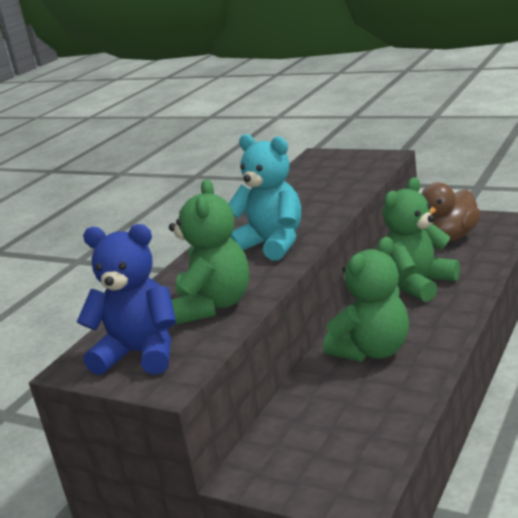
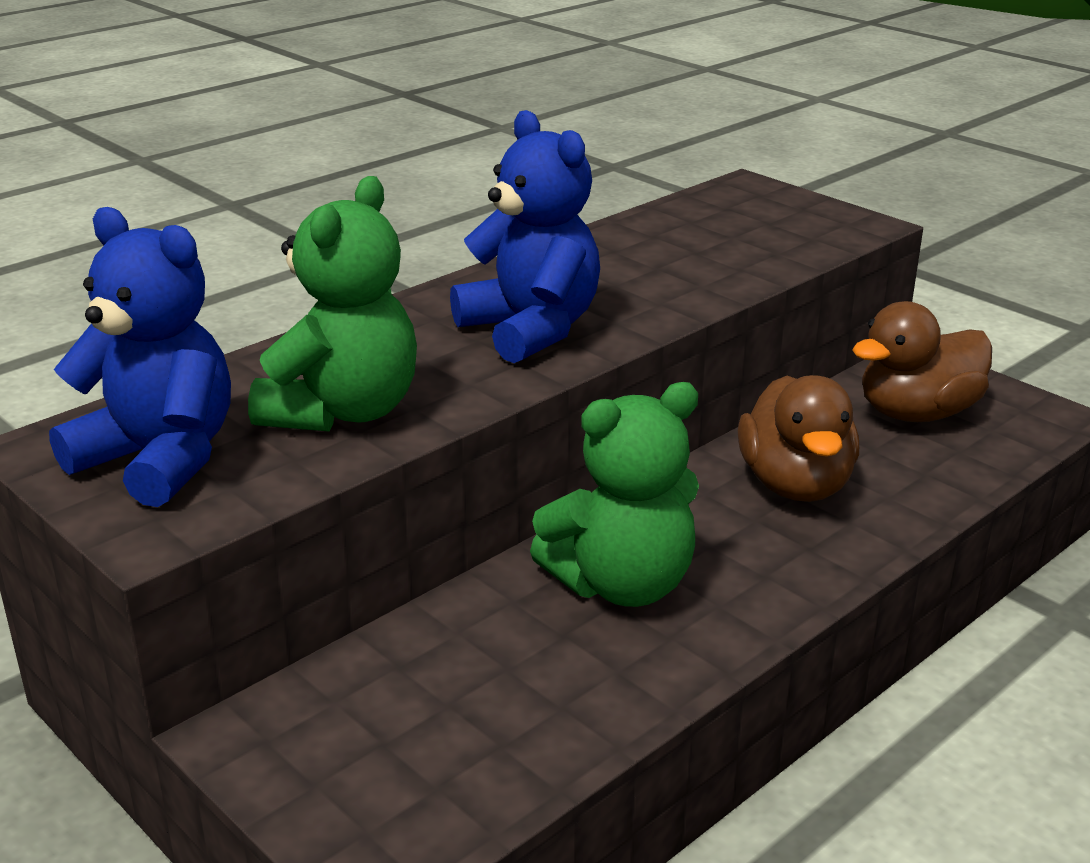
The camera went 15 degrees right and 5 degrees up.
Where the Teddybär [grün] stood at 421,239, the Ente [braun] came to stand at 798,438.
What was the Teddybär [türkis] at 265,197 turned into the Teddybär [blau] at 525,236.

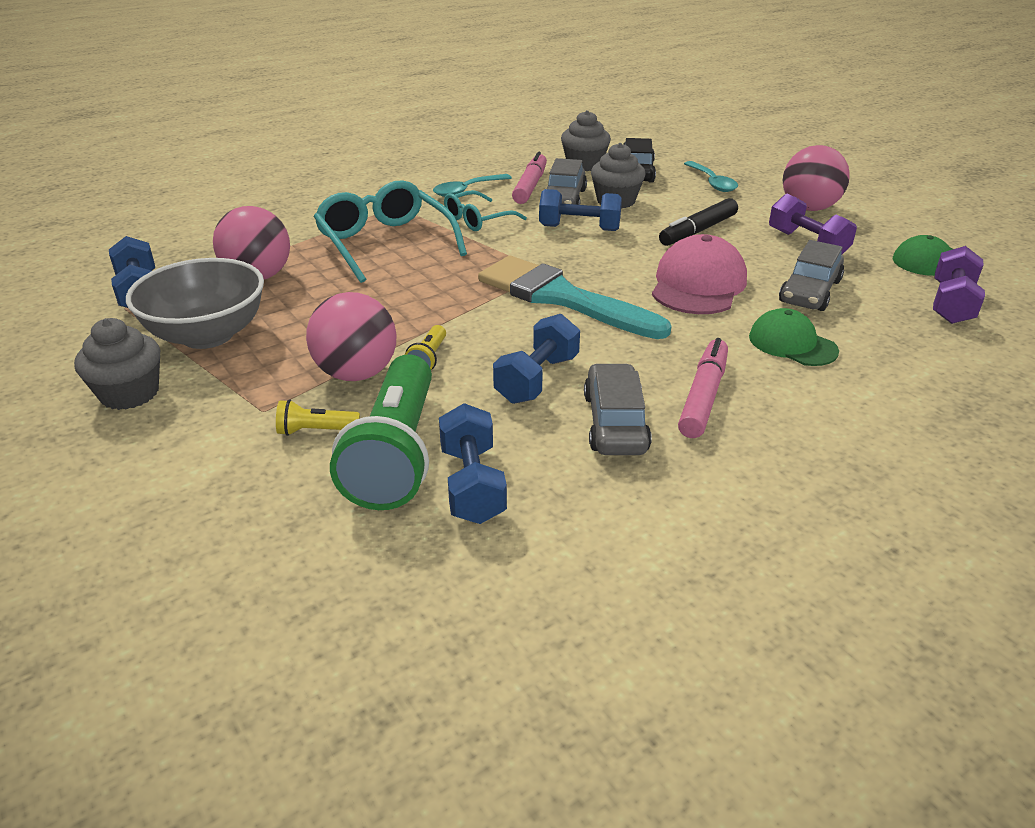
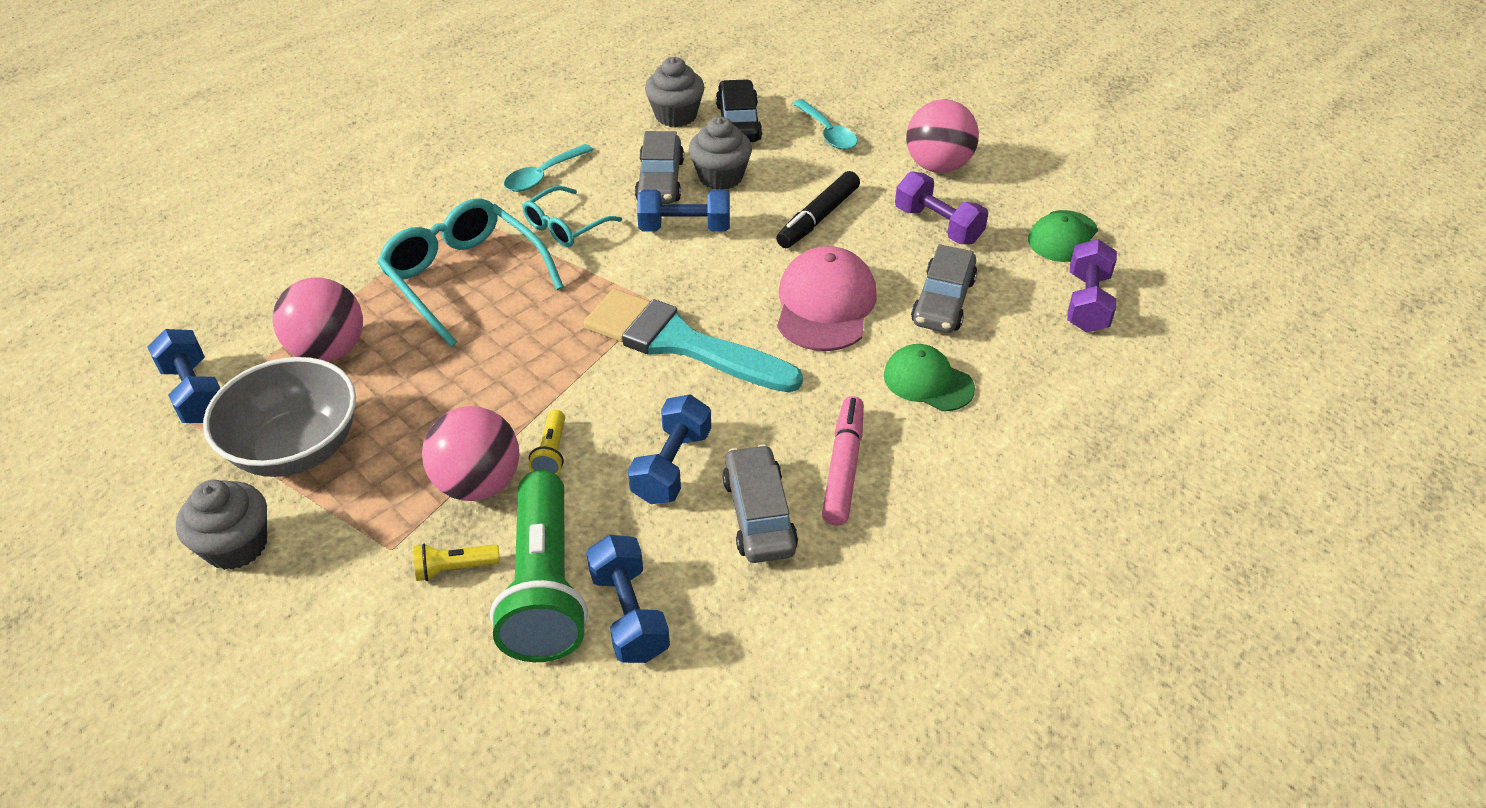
The camera went 10 degrees left and 10 degrees up.
The second view lost the Filzstift [rosa] at 529,178.

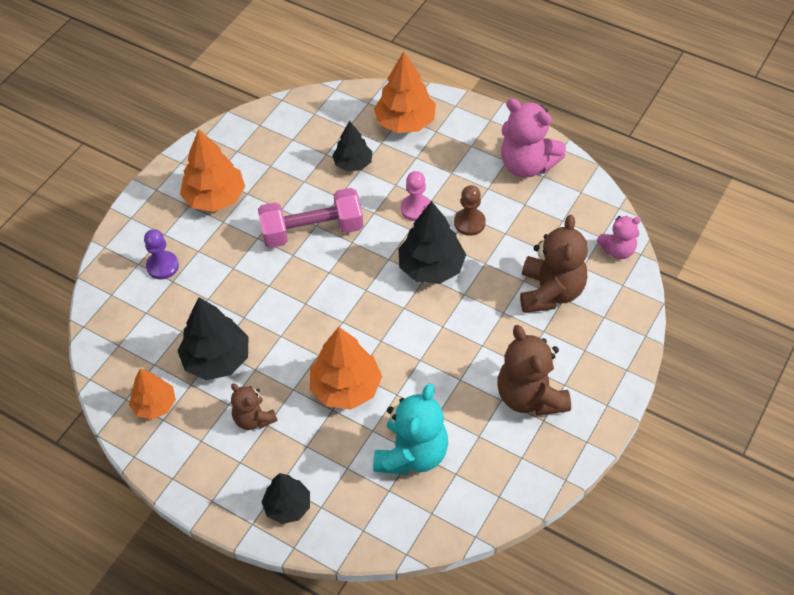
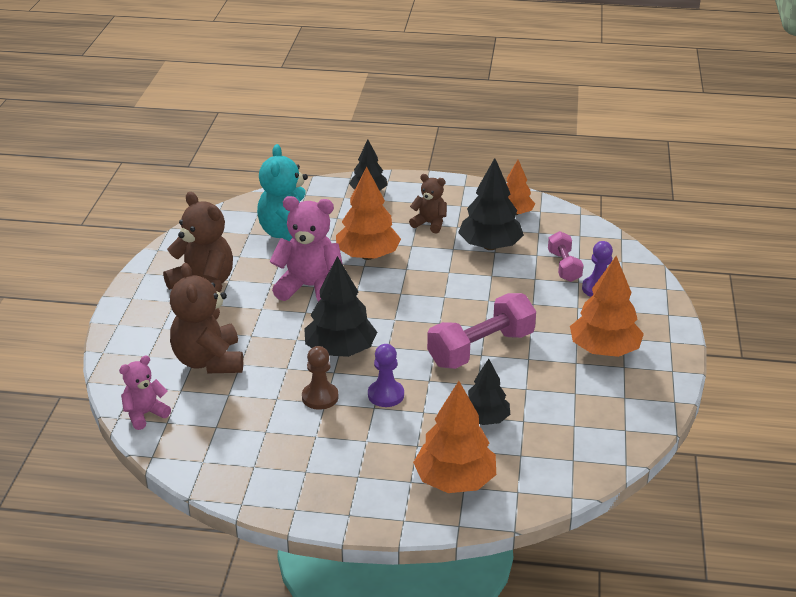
The camera went 155 degrees right and 20 degrees down.
The second view gained the Hantel [rosa] at 565,256.
The Teddybär [rosa] ended up elsewhere, having gone from 533,138 to 305,249.
What was the Bauer [rosa] at 416,196 turned into the Bauer [lila] at 386,375.

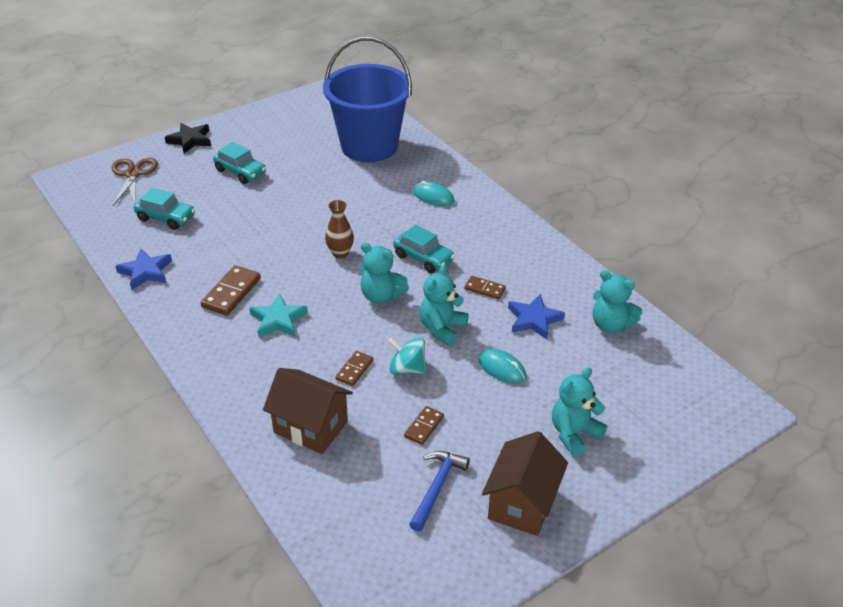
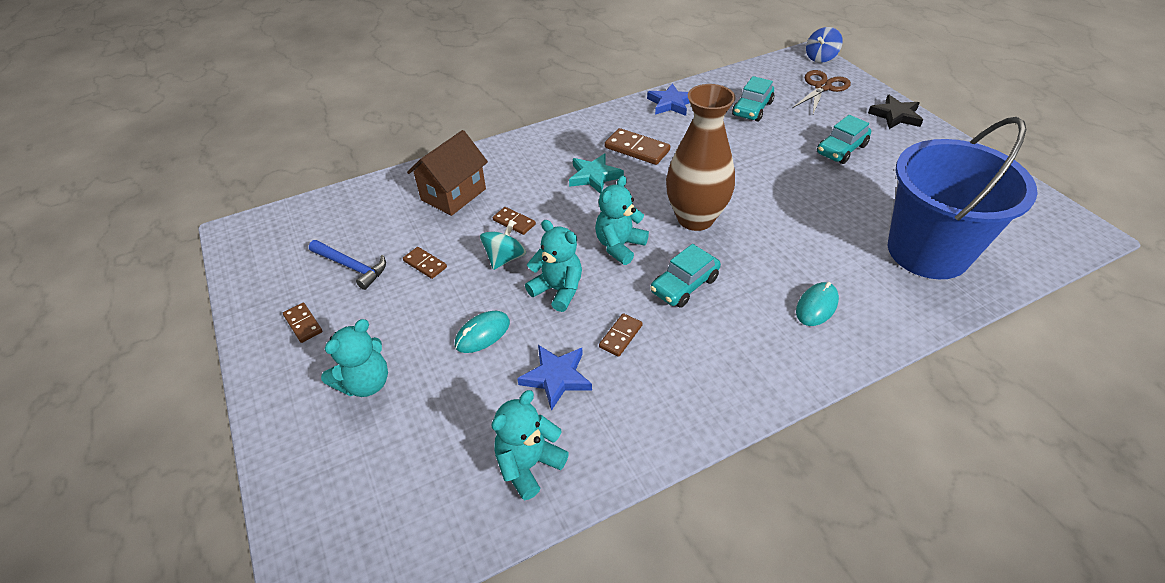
The camera went 100 degrees right and 5 degrees up.
The second view gained the Kreisel [blau] at 824,45.
Where the Haus [braun] stood at 525,483, the Dominostein [braun] came to stand at 303,323.
The Schere [braun] at 135,182 ended up facing another way, 60 degrees counterclockwise from before.
The Teddybär [türkis] at 579,411 ended up facing another way, 75 degrees clockwise from before.
The size of the Vase [braun] at 339,229 changed by a factor of 2.06.

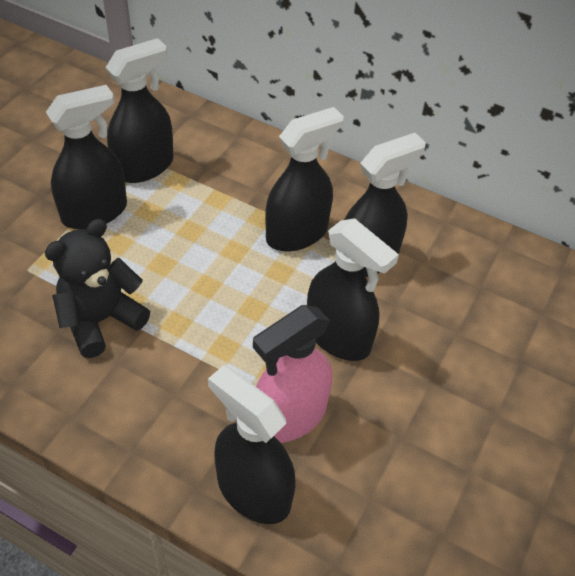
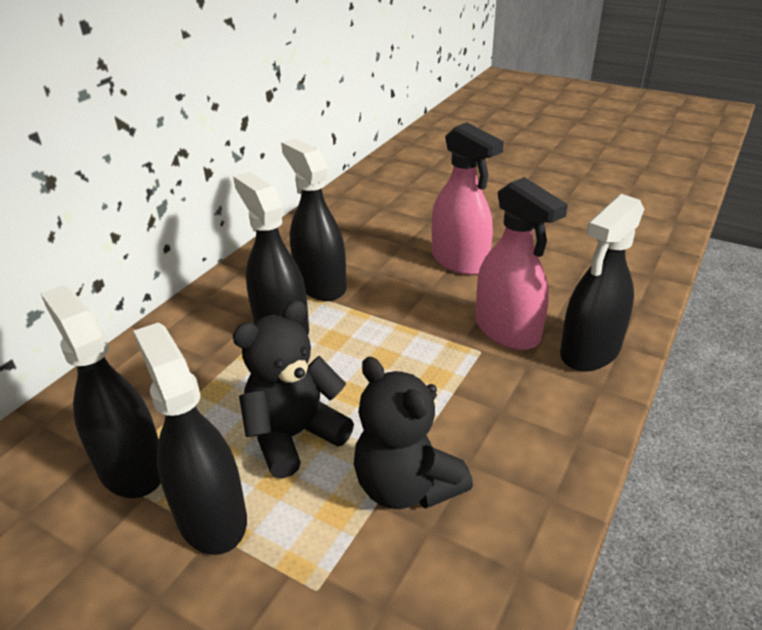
The camera went 85 degrees left and 15 degrees down.
The second view lost the Sprühflasche [schwarz] at 353,289.
The second view gained the Teddybär [schwarz] at 293,389.
The second view gained the Sprühflasche [rosa] at 468,198.

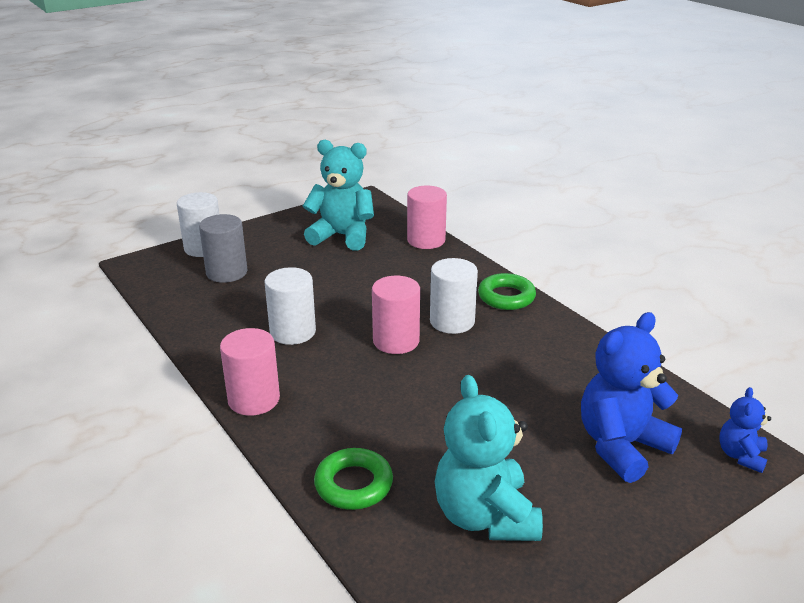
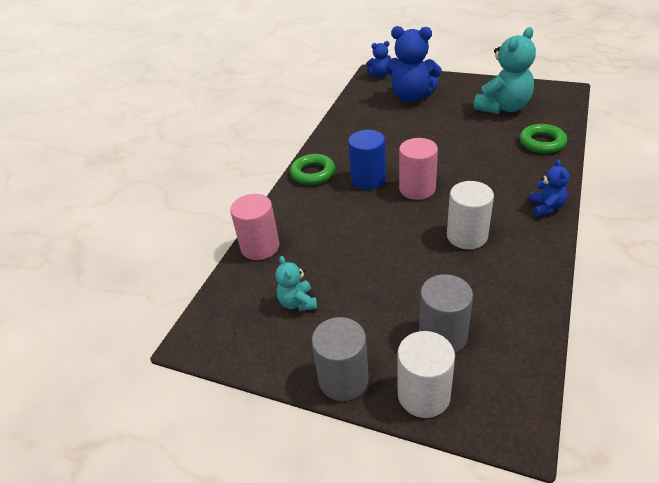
The camera went 120 degrees left and 10 degrees up.
The second view gained the Vollzylinder [grau] at 340,359.
Where the Vollzylinder [rosa] stood at 250,372, the Teddybär [blau] came to stand at 549,188.
What was the Vollzylinder [weiß] at 454,296 turned into the Vollzylinder [blau] at 367,160.
The size of the Teddybär [türkis] at 338,195 changed by a factor of 0.51.

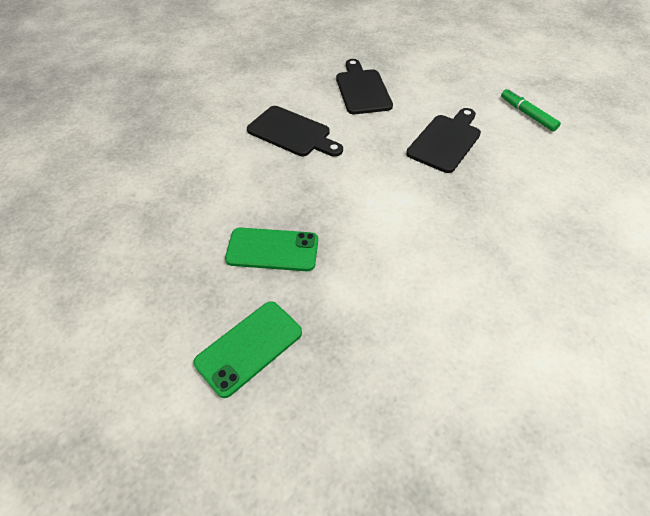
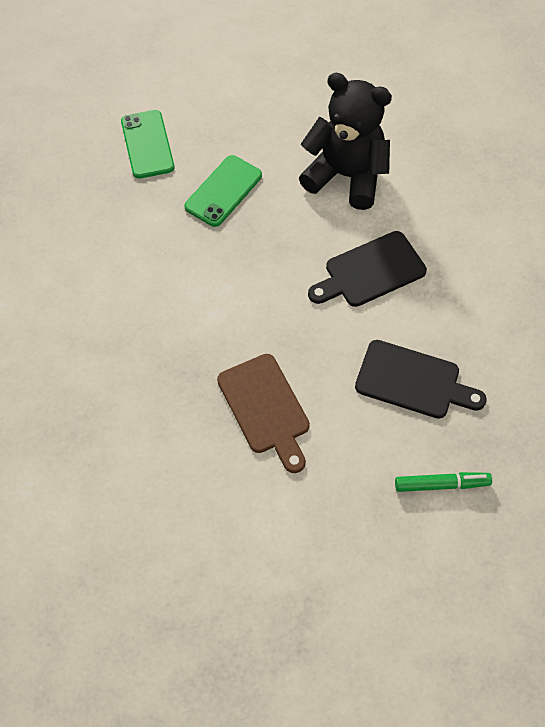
The camera went 120 degrees right and 10 degrees up.
The second view gained the Teddybär [schwarz] at 345,141.
The Filzstift [grün] ended up elsewhere, having gone from 531,110 to 443,482.
What was the Schneidebrett [schwarz] at 443,140 turned into the Schneidebrett [braun] at 263,413.

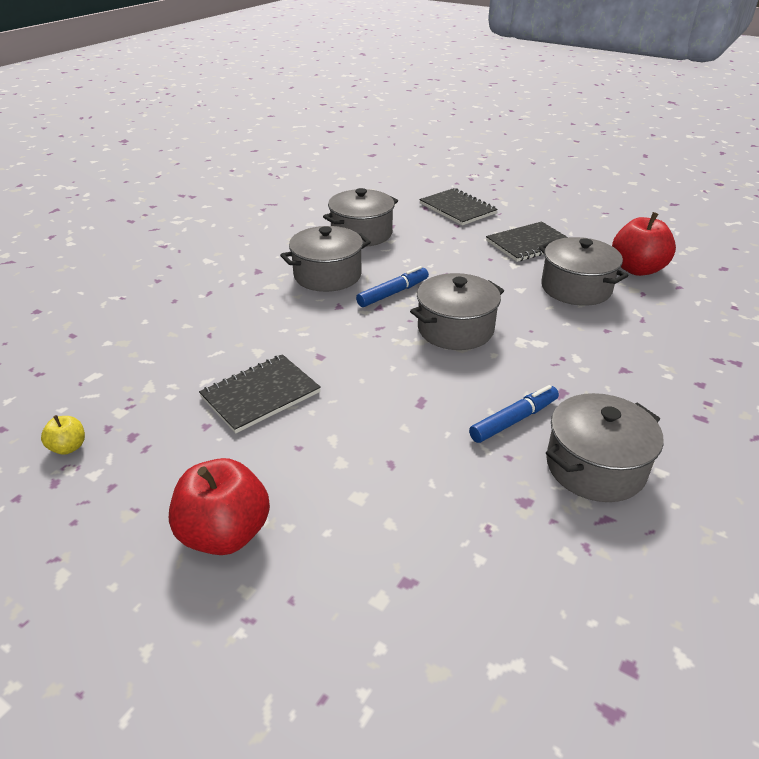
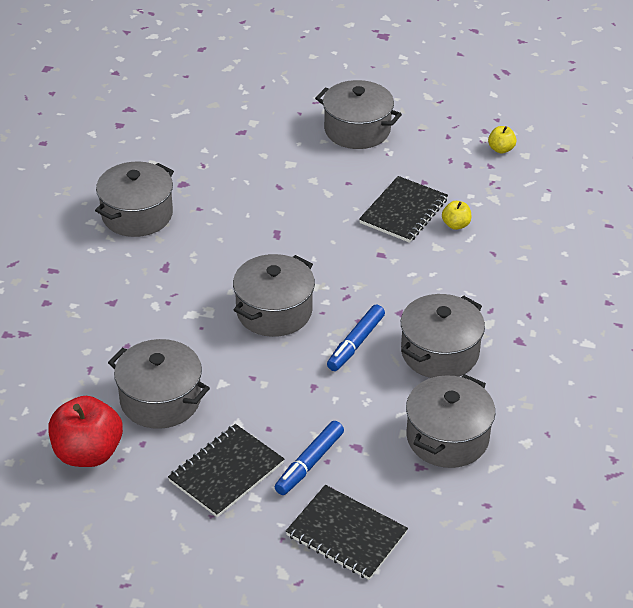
The camera went 160 degrees right and 5 degrees up.
The second view gained the Apfel [gelb] at 456,215.
The Filzstift [blau] ended up elsewhere, having gone from 514,414 to 309,458.
Where the Apfel [rot] stood at 219,506, the Kochtopf [grau] came to stand at 358,114.

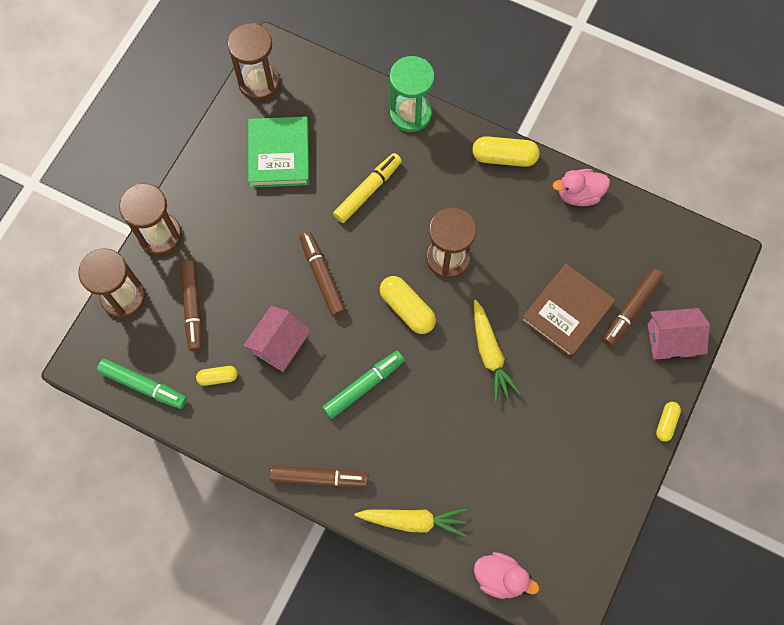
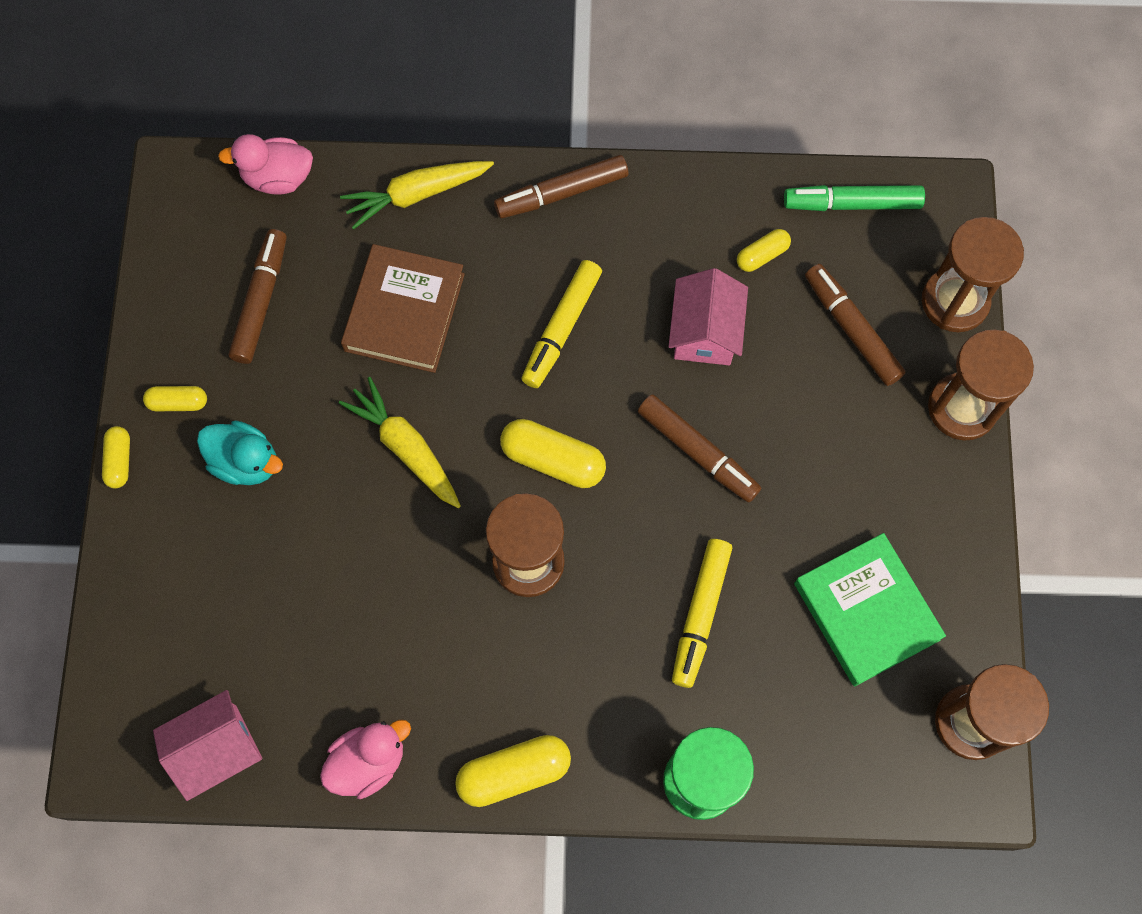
The camera went 155 degrees right and 0 degrees up.
The second view gained the Kapsel [gelb] at 175,398.
The second view gained the Ente [türkis] at 240,452.
The Buch [braun] ended up elsewhere, having gone from 568,310 to 403,308.
The Filzstift [braun] ended up elsewhere, having gone from 633,307 to 258,296.
The Haus [rosa] ended up elsewhere, having gone from 679,333 to 207,745.
What was the Filzstift [grün] at 363,385 turned into the Filzstift [gelb] at 561,324.

